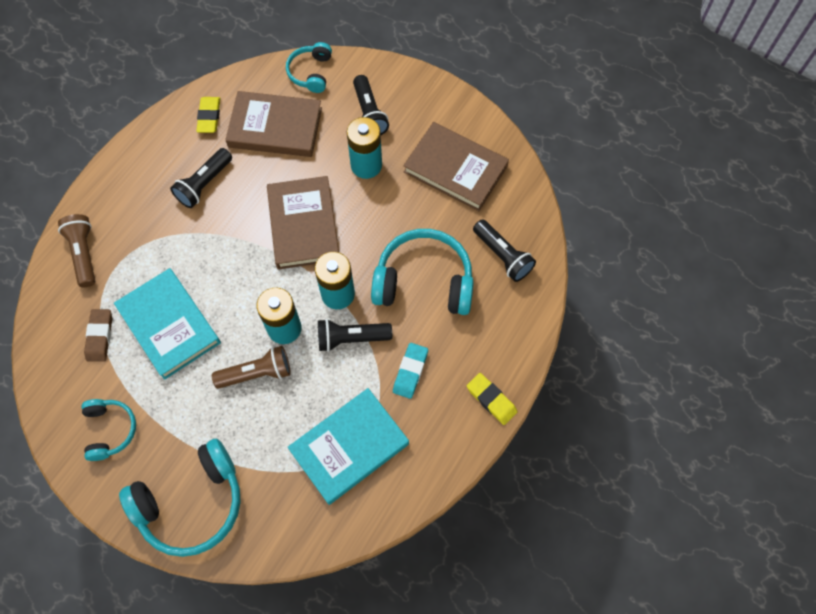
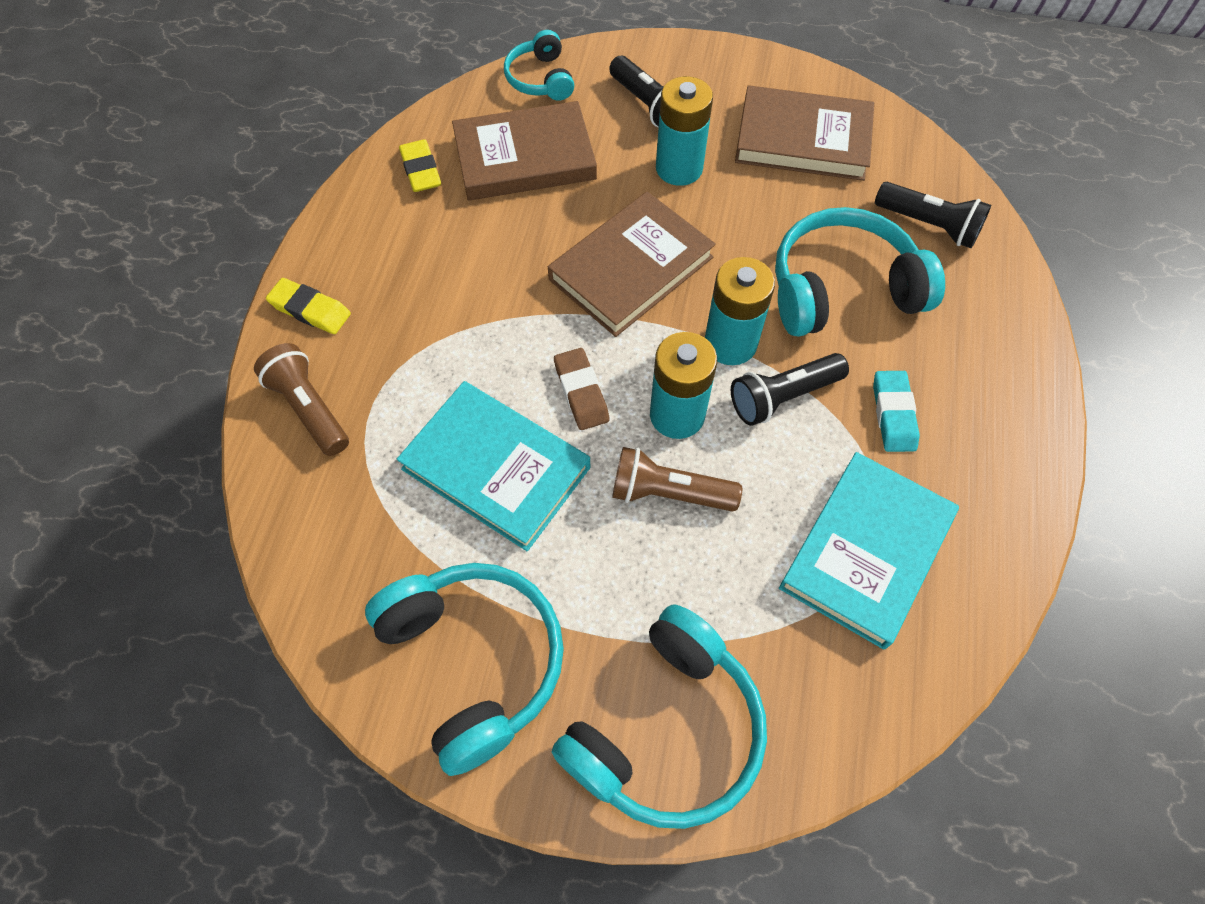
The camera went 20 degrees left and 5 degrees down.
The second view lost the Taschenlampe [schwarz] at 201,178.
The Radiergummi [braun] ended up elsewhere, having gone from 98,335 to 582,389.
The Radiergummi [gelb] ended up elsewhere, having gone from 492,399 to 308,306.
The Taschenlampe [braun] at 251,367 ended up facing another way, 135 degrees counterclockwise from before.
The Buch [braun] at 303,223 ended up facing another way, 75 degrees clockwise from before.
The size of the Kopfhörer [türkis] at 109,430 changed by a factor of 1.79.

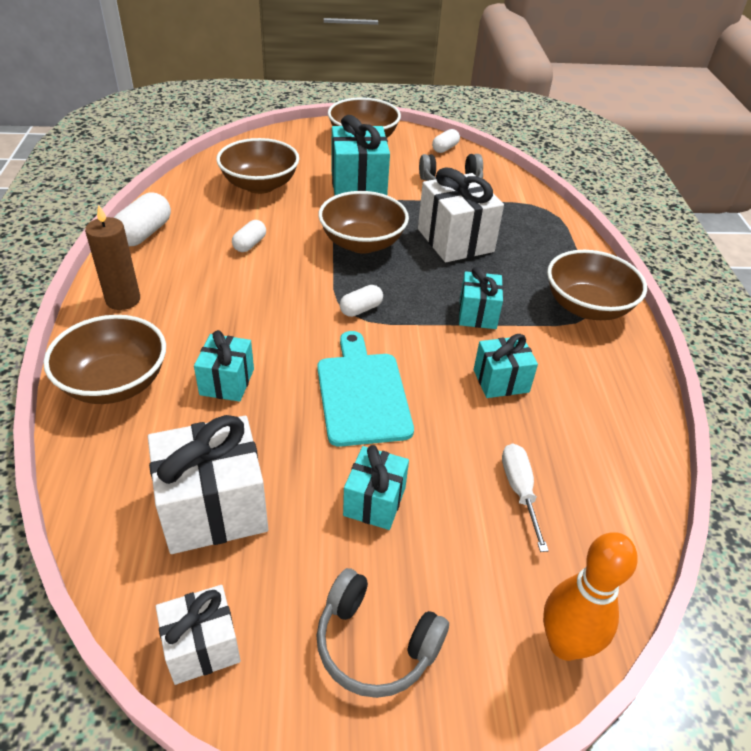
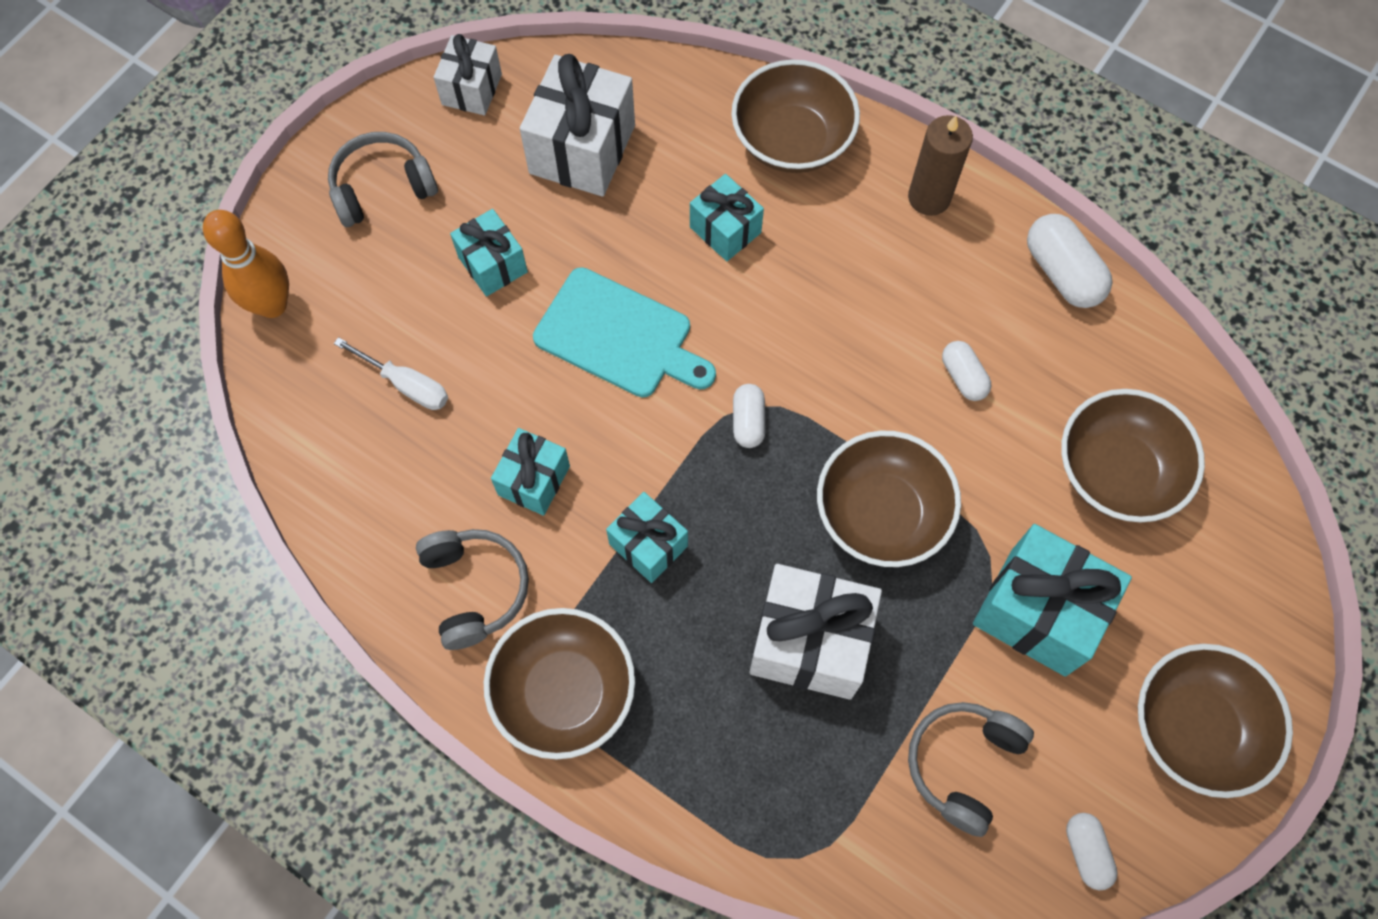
The camera went 130 degrees right and 25 degrees up.
The second view gained the Kopfhörer [grau] at 472,589.

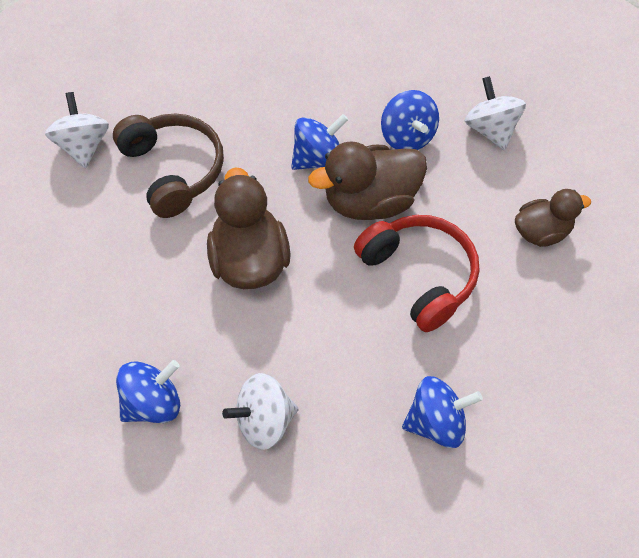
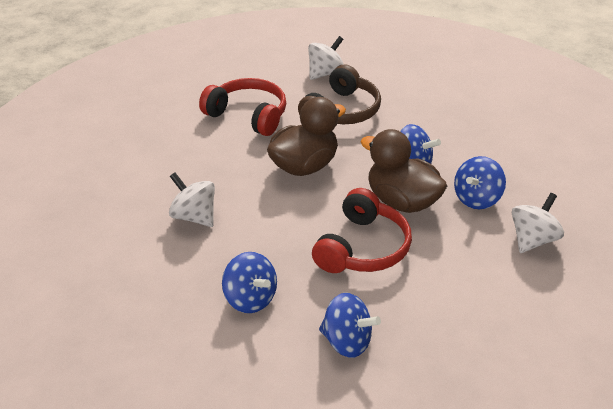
The camera went 60 degrees right and 20 degrees down.
The second view lost the Ente [braun] at 553,218.
The second view gained the Kopfhörer [rot] at 242,107.
The Kreisel [blau] ended up elsewhere, having gone from 148,391 to 350,325.

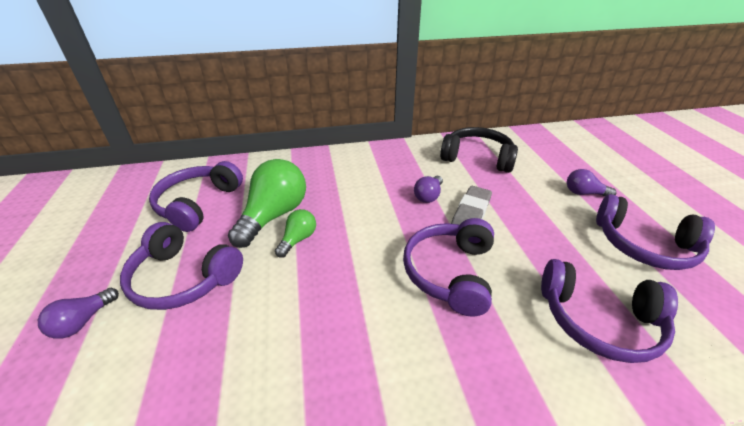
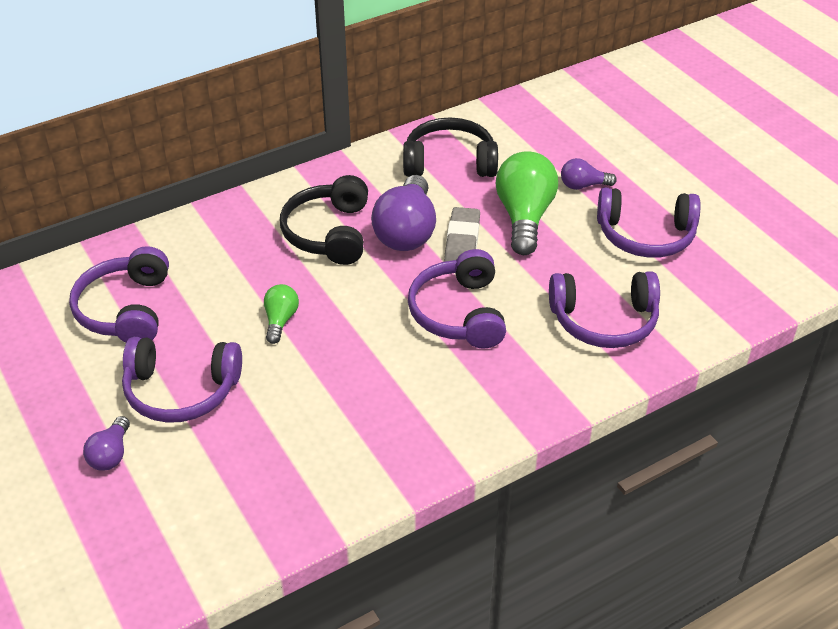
The camera went 20 degrees left and 5 degrees up.
The second view gained the Kopfhörer [schwarz] at 324,220.
The Glühbirne [grün] ended up elsewhere, having gone from 267,203 to 526,203.
The size of the Glühbirne [lila] at 428,189 changed by a factor of 1.96.

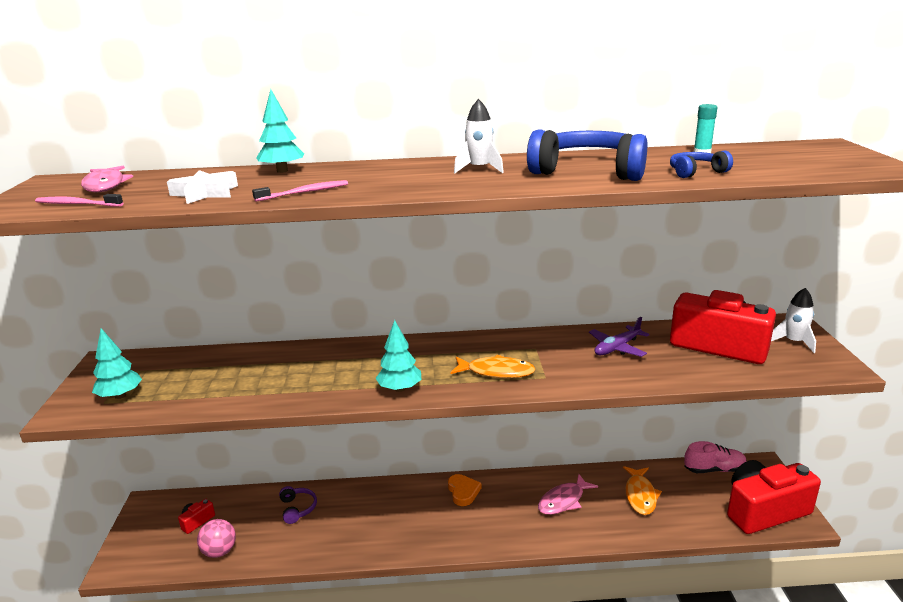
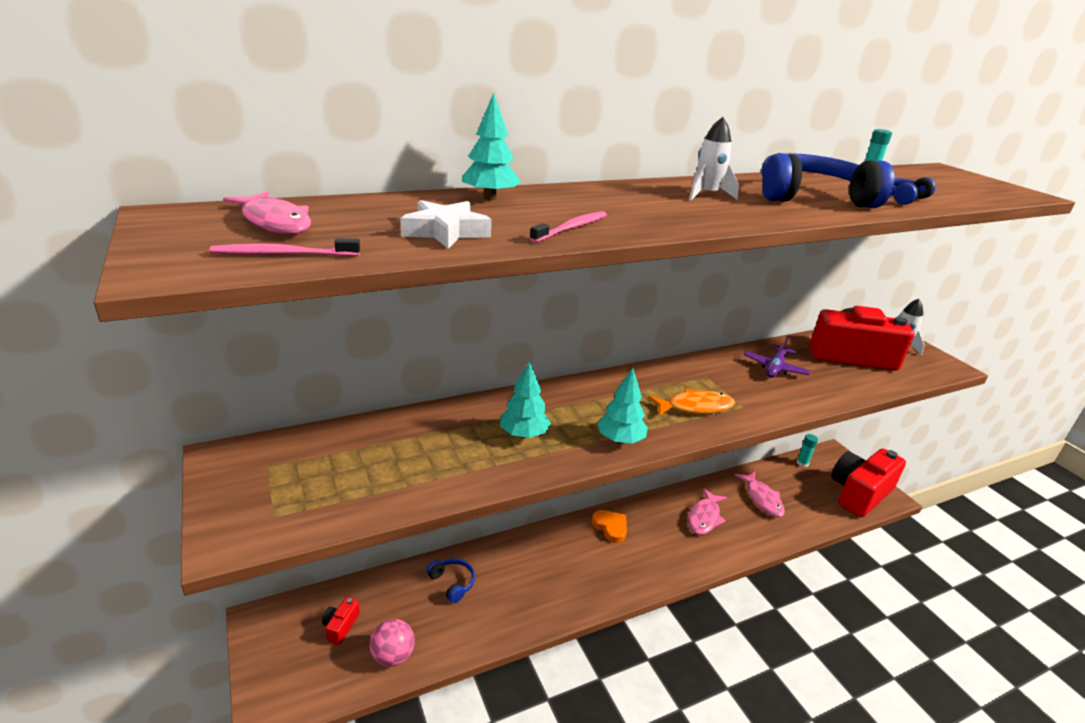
The camera went 25 degrees left and 5 degrees up.
The Baum [türkis] ended up elsewhere, having gone from 117,363 to 525,399.
Where the Schuh [rosa] stood at 715,457, the Klebestift [türkis] came to stand at 807,450.
What was the Kopfhörer [lila] at 298,505 turned into the Kopfhörer [blau] at 450,580.
What was the Fisch [orange] at 642,490 turned into the Fisch [rosa] at 760,494.

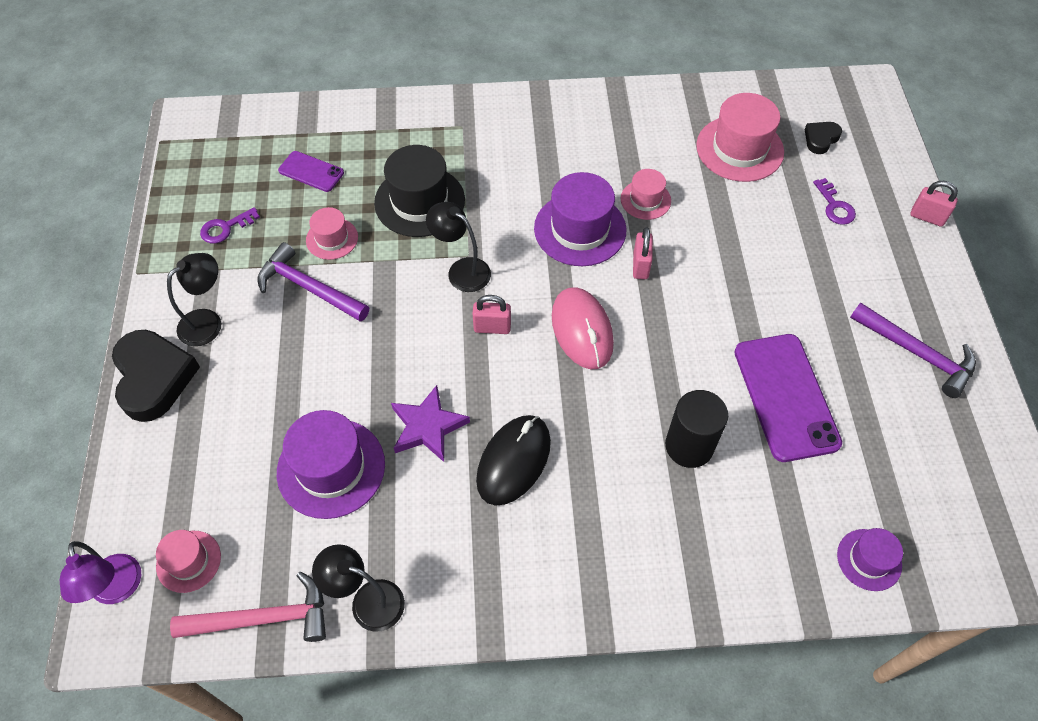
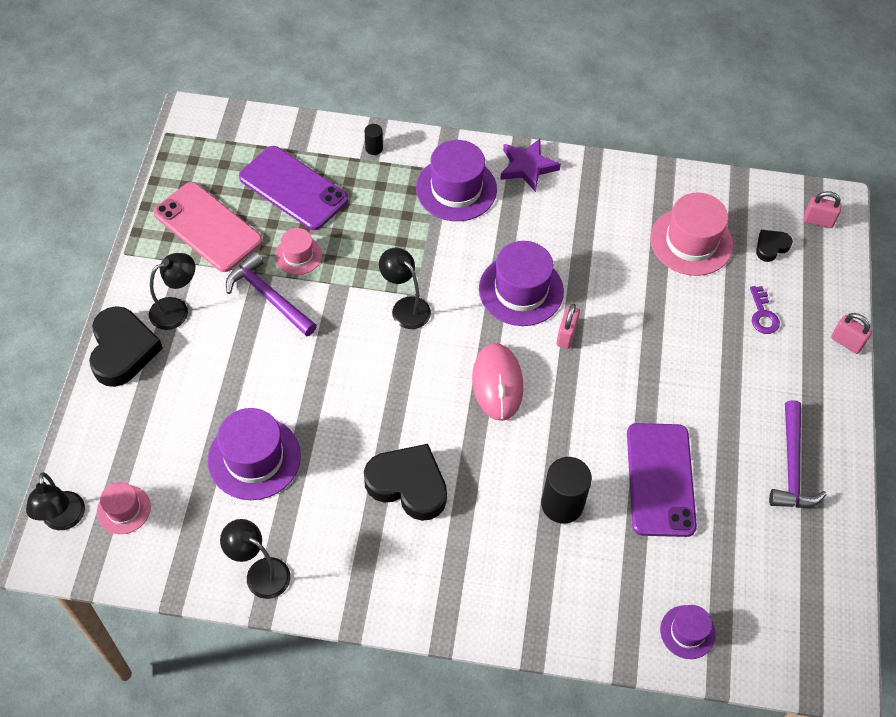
The camera went 10 degrees right and 0 degrees up.
The second view lost the Hammer [rosa] at 248,607.
The second view lost the Hut [schwarz] at 419,191.
The second view lost the Hut [rosa] at 646,194.
The second view gained the Vollzylinder [schwarz] at 374,139.
The second view gained the Hut [lila] at 456,180.
The Stern [lila] ended up elsewhere, having gone from 430,423 to 530,165.
The Vorhängeschloss [rosa] ended up elsewhere, having gone from 491,314 to 822,209.
Where the Schlüssel [lila] stood at 230,225, the Handy [rosa] came to stand at 207,227.
Where the Computermaus [schwarz] stood at 513,460, the Herz [schwarz] came to stand at 405,482.
What was the Lampe [lila] at 100,572 turned into the Lampe [schwarz] at 55,501.
The Hammer [lila] at 913,350 ended up facing another way, 45 degrees clockwise from before.
The size of the Handy [lila] at 311,171 changed by a factor of 1.89.

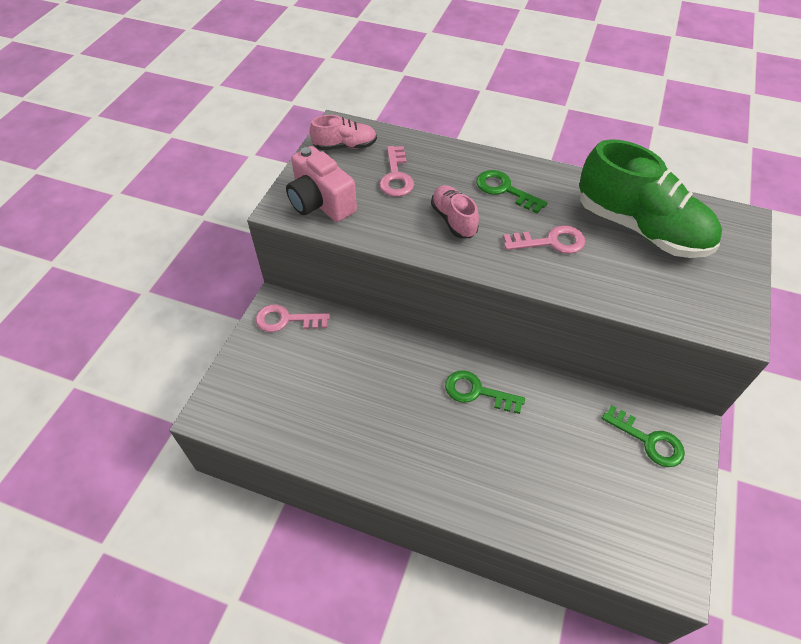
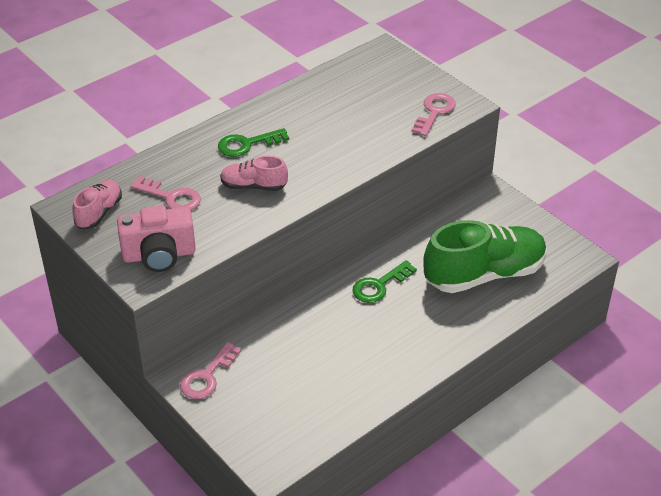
The camera went 60 degrees left and 10 degrees down.
The second view lost the Schlüssel [grün] at 643,436.
The Schlüssel [rosa] ended up elsewhere, having gone from 544,239 to 433,114.
The Schuh [grün] ended up elsewhere, having gone from 650,198 to 485,256.

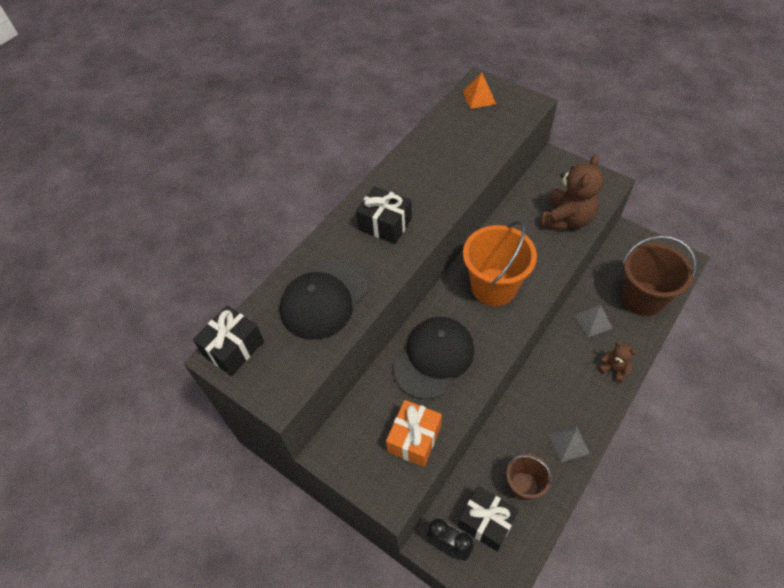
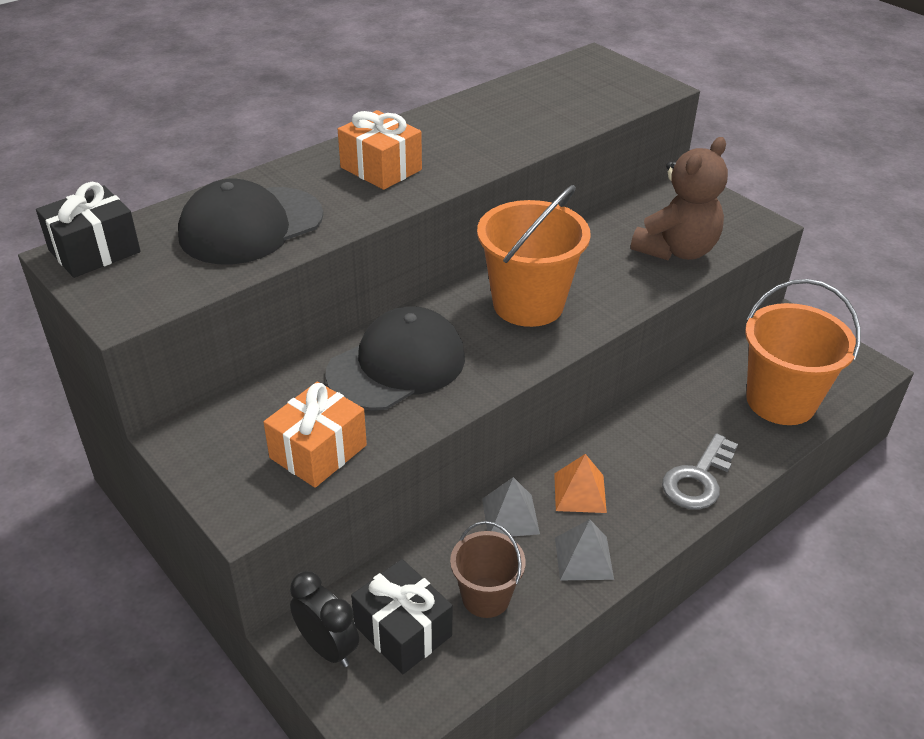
The camera went 10 degrees right and 15 degrees down.
The Pyramide [orange] ended up elsewhere, having gone from 479,90 to 580,483.
The Pyramide [grau] ended up elsewhere, having gone from 593,321 to 511,506.
Where the Teddybär [braun] stood at 617,362, the Schlüssel [grau] came to stand at 700,471.
What was the Geschenk [schwarz] at 384,215 turned into the Geschenk [orange] at 380,150.
What was the Eimer [braun] at 659,275 turned into the Eimer [orange] at 803,352.

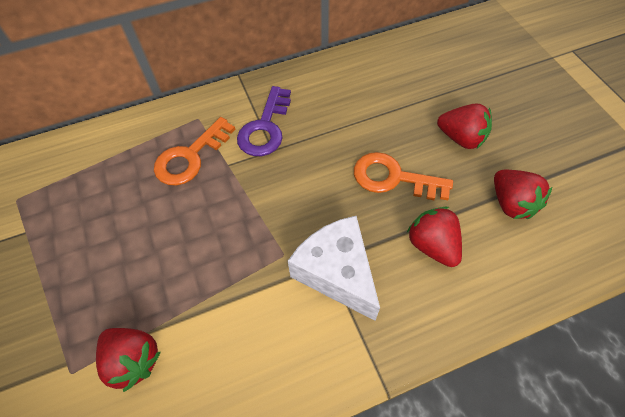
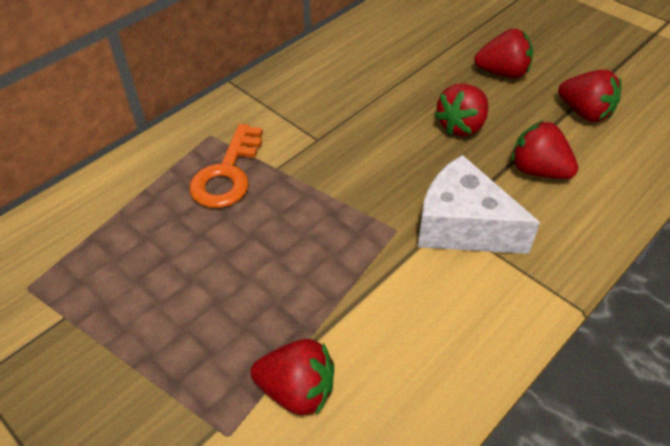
The camera went 25 degrees left and 10 degrees down.
The second view lost the Schlüssel [lila] at 264,121.
Where the Schlüssel [orange] stood at 403,176, the Erdbeere [rot] came to stand at 461,109.

